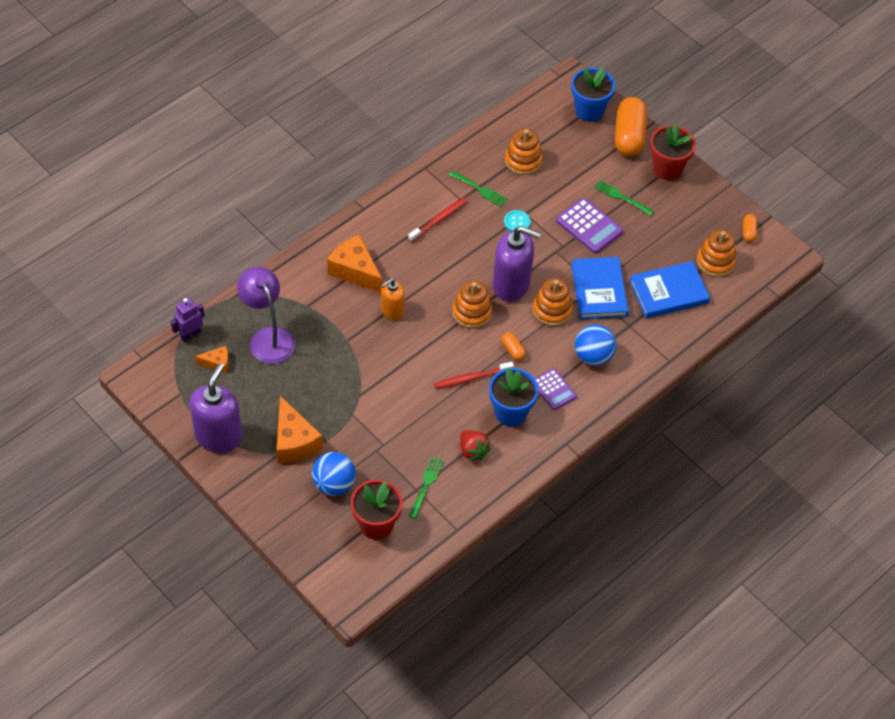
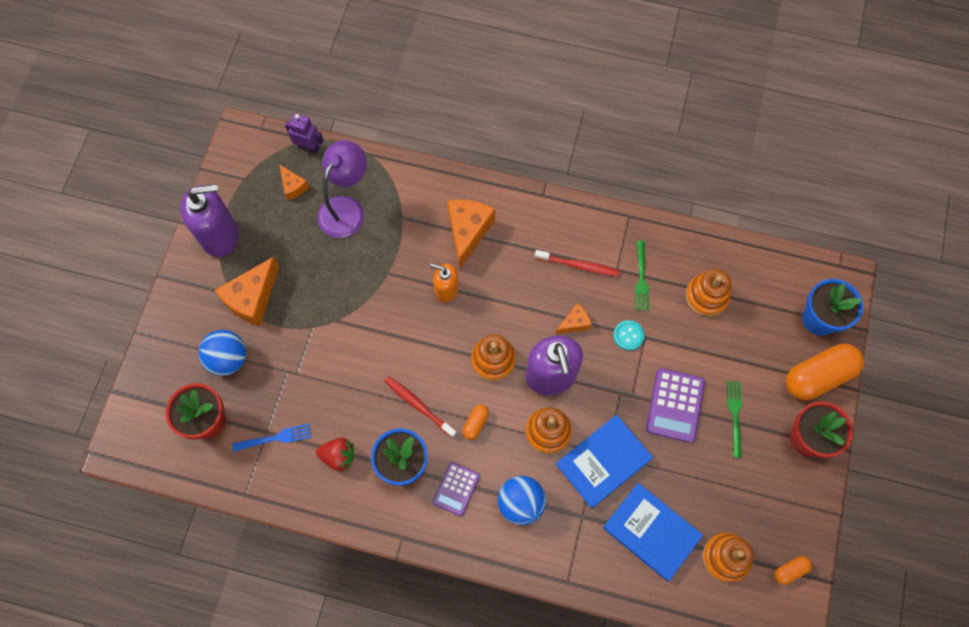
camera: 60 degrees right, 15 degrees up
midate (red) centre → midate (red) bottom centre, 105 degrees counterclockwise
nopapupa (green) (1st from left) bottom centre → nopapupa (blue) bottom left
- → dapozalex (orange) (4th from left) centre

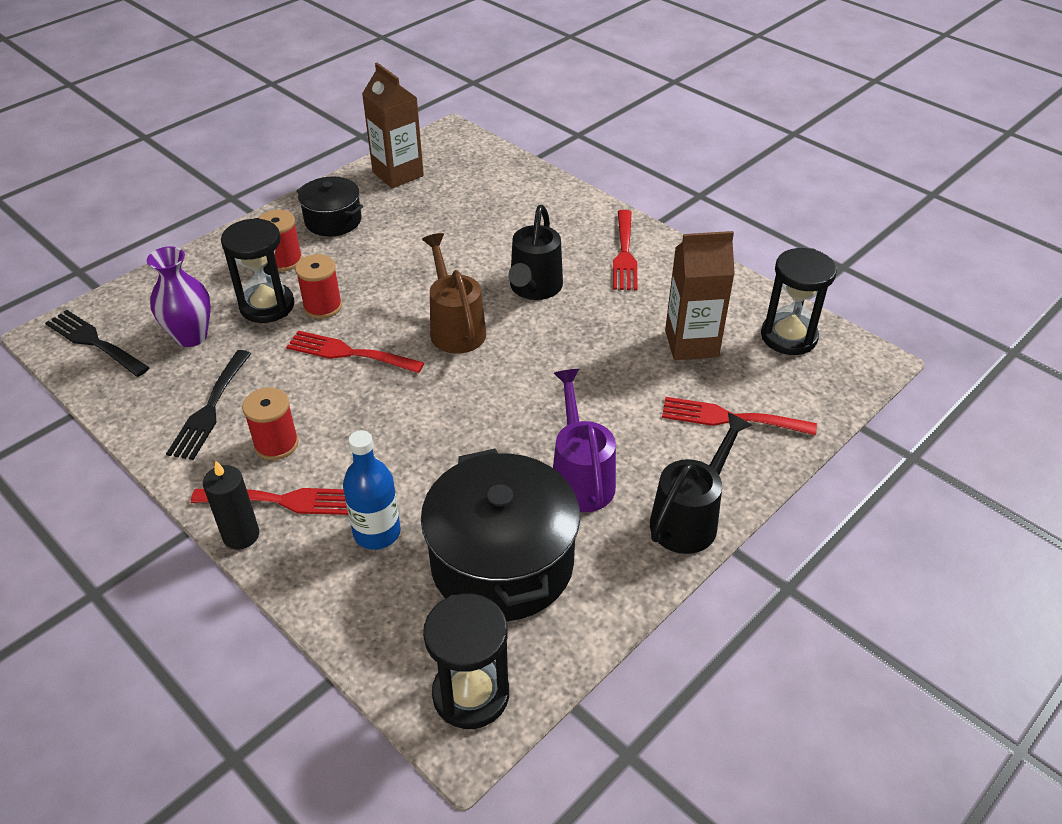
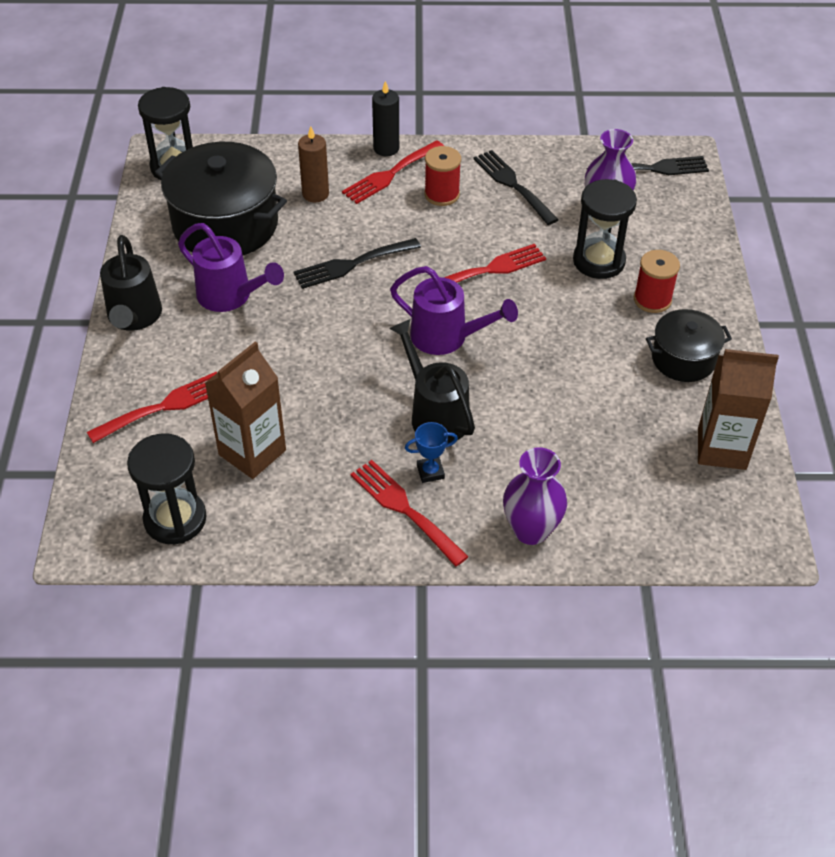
camera: 135 degrees right, 5 degrees up
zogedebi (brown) centre → zogedebi (purple) (2nd from left) centre
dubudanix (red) (3rd from left) middle left → -
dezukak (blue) centre → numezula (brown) top centre
- → nopapupa (black) (1st from left) top centre
- → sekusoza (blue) centre
- → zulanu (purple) (1st from left) centre

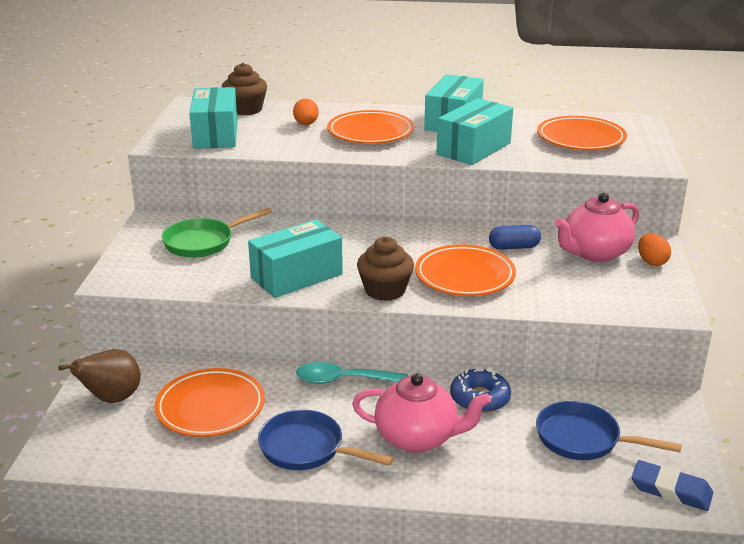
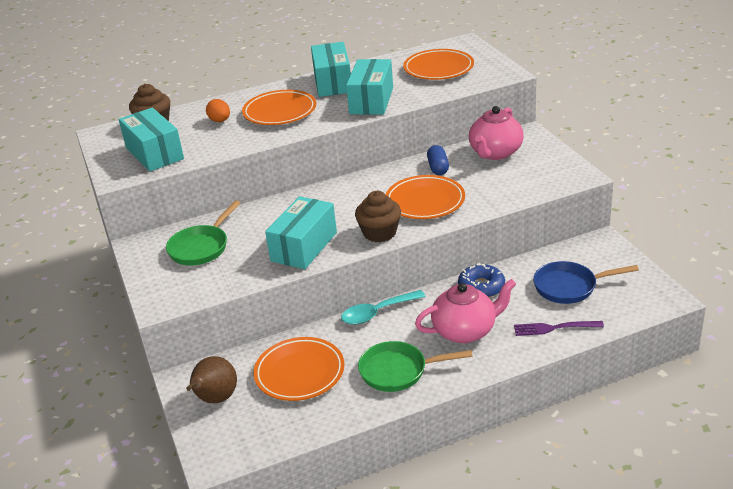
camera: 25 degrees left, 5 degrees up
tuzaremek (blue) middle right → tuzaremek (blue) top centre, 60 degrees counterclockwise
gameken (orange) (2nd from left) middle right → -
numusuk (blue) (1st from left) bottom centre → numusuk (green) (2nd from left) bottom centre
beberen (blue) bottom right → -
- → nopapupa (purple) bottom right

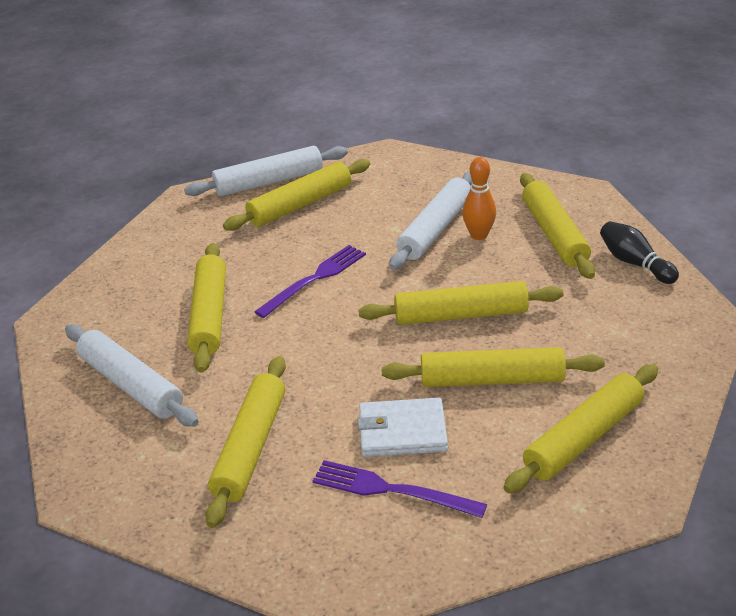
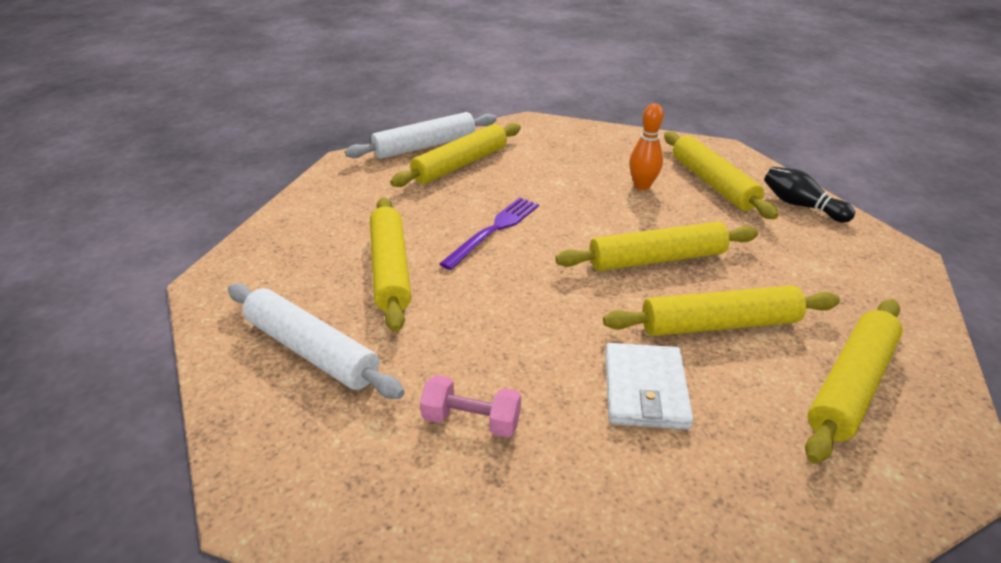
camera: 10 degrees left, 0 degrees up
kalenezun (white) (3rd from left) centre → -
kalenezun (yellow) (2nd from left) bottom left → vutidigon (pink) bottom centre
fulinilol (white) bottom centre, 75 degrees counterclockwise
nopapupa (purple) (2nd from left) bottom centre → -

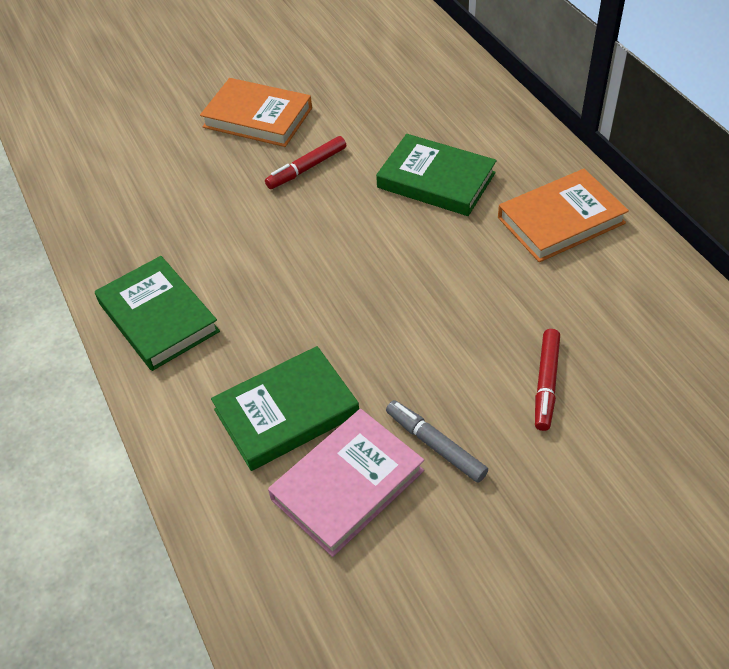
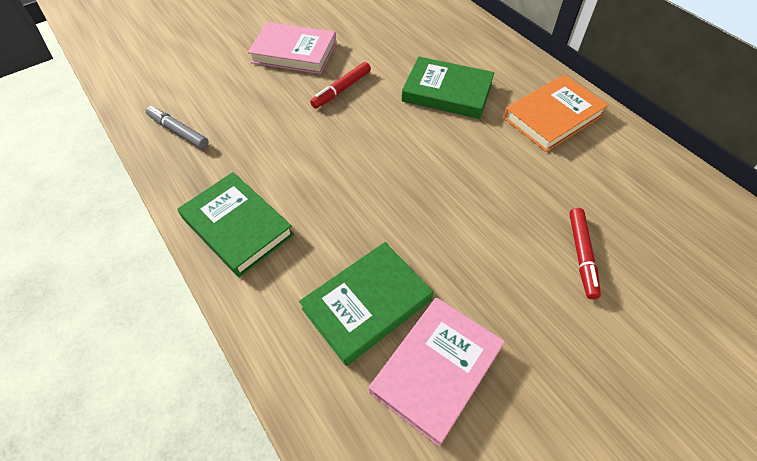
camera: 10 degrees left, 5 degrees up
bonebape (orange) (1st from left) top centre → bonebape (pink) (1st from left) top centre
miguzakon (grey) centre → miguzakon (grey) top left, moved

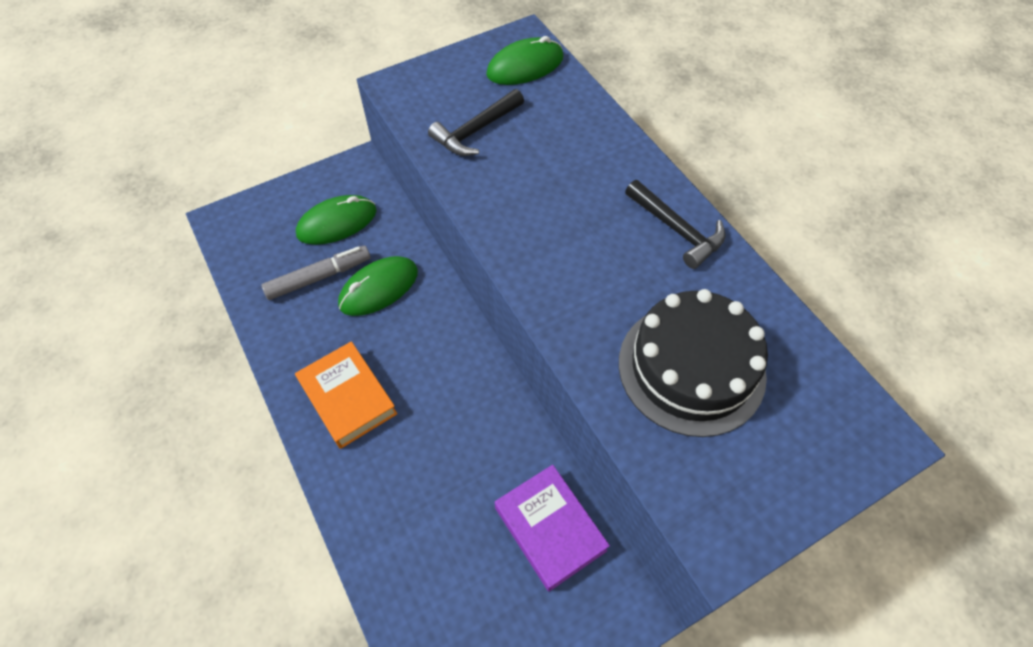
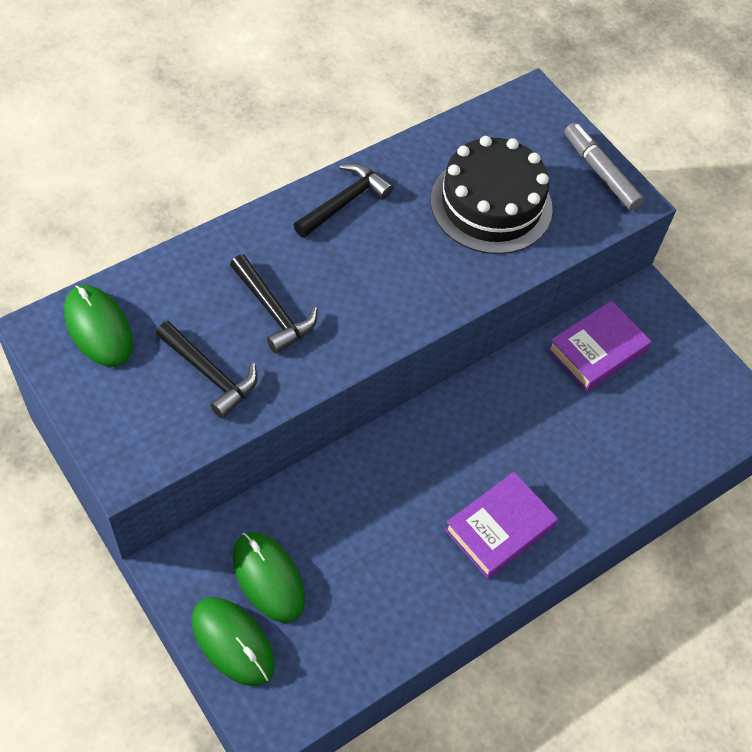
camera: 100 degrees left, 0 degrees up
miguzakon (grey) middle left → miguzakon (grey) top right, moved
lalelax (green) (2nd from left) centre → lalelax (green) (2nd from left) bottom left, moved
bonebape (orange) centre → bonebape (purple) (1st from left) bottom centre
- → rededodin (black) (2nd from left) centre

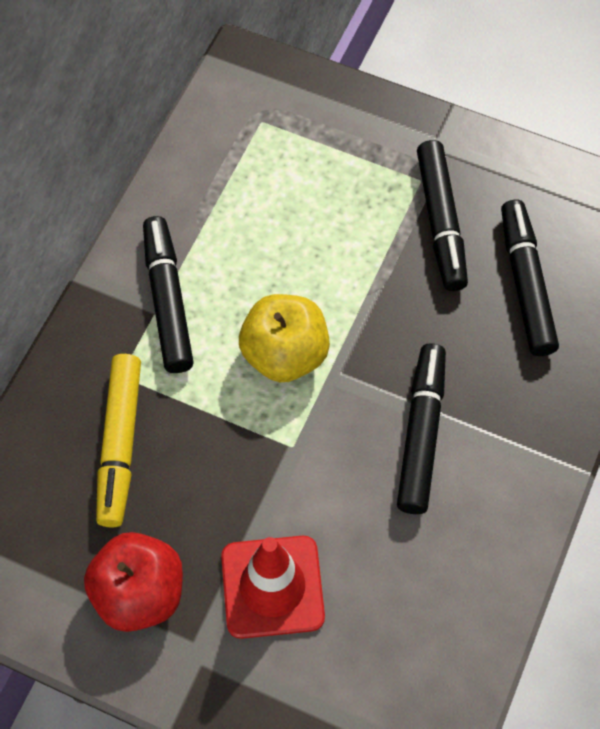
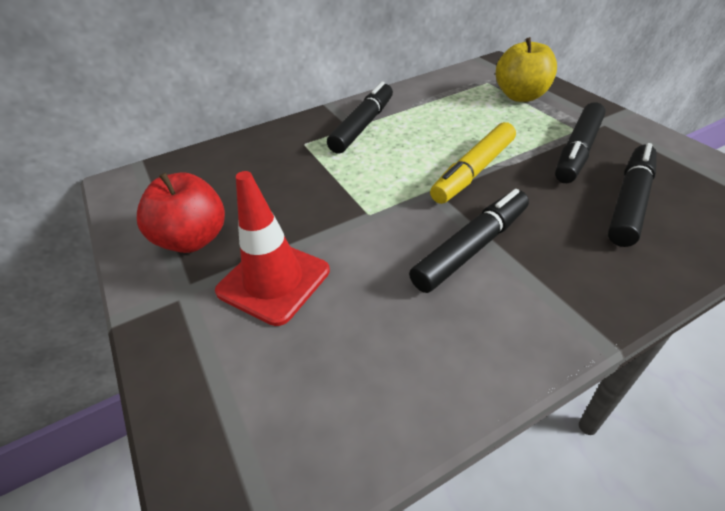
camera: 40 degrees right, 20 degrees down
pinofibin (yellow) centre → pinofibin (yellow) top right, moved
miguzakon (yellow) middle left → miguzakon (yellow) top centre, moved

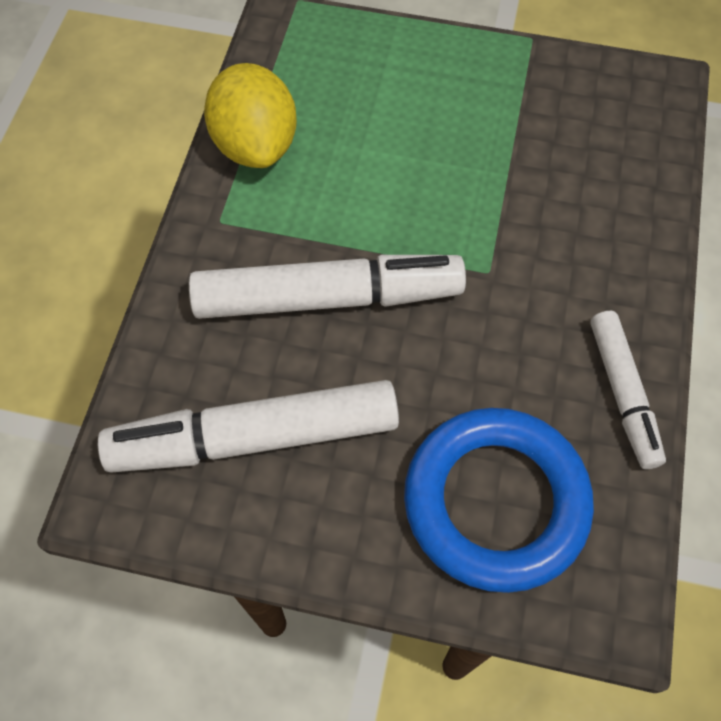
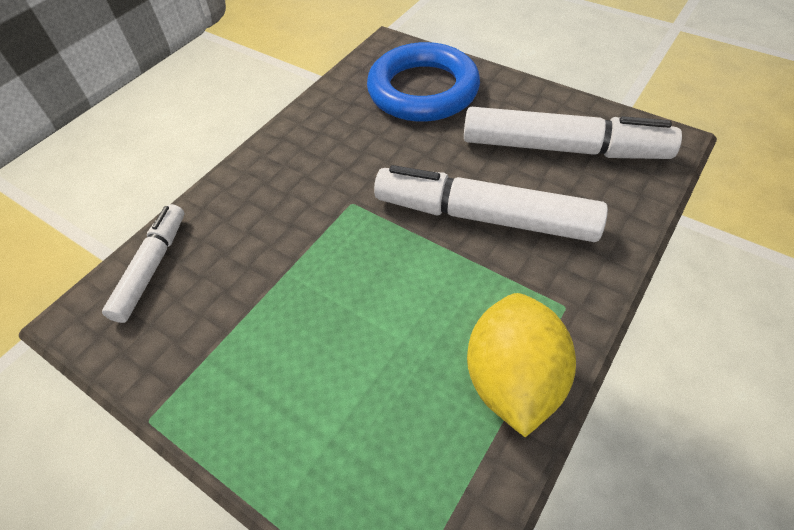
camera: 155 degrees left, 10 degrees down
miguzakon (white) (3rd from left in the first image) middle right → miguzakon (white) (1st from left) middle left, moved

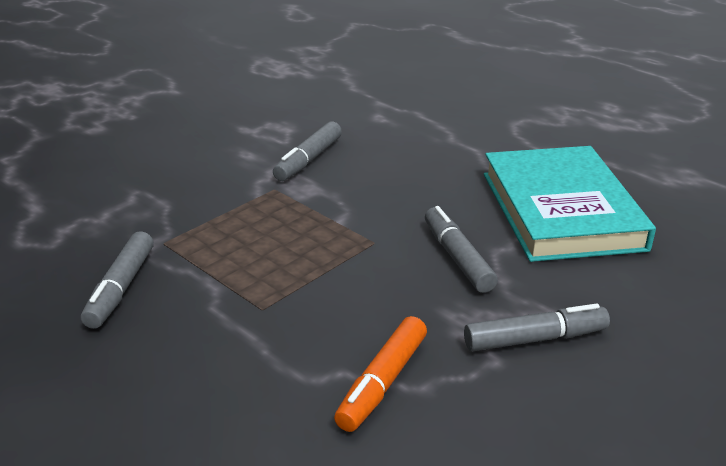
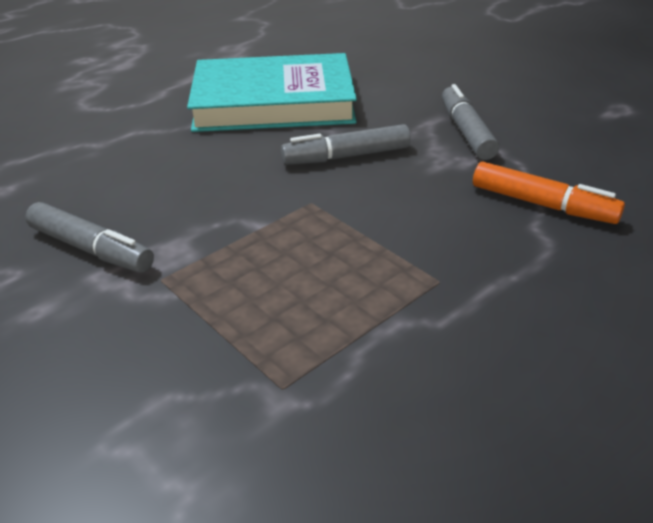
camera: 85 degrees left, 5 degrees up
miguzakon (grey) (1st from left) middle left → -

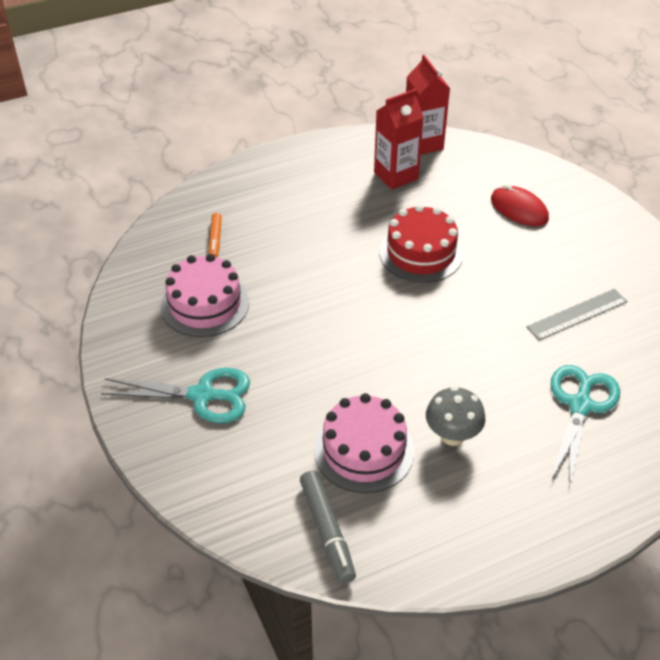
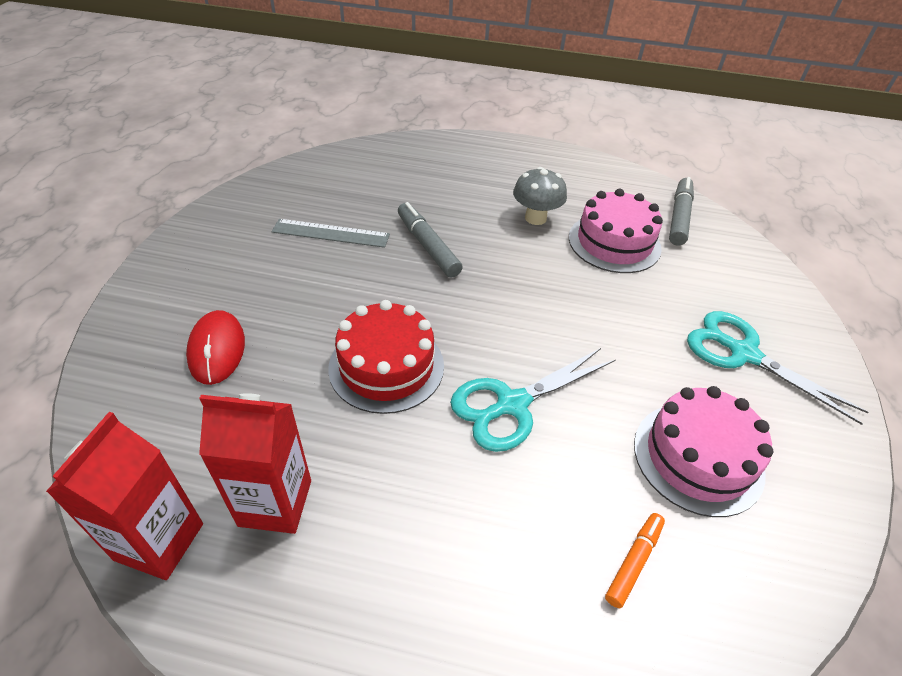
camera: 145 degrees left, 0 degrees up
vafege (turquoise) (2nd from left in the first image) middle right → vafege (turquoise) (1st from left) centre, moved
- → miguzakon (grey) (1st from left) centre

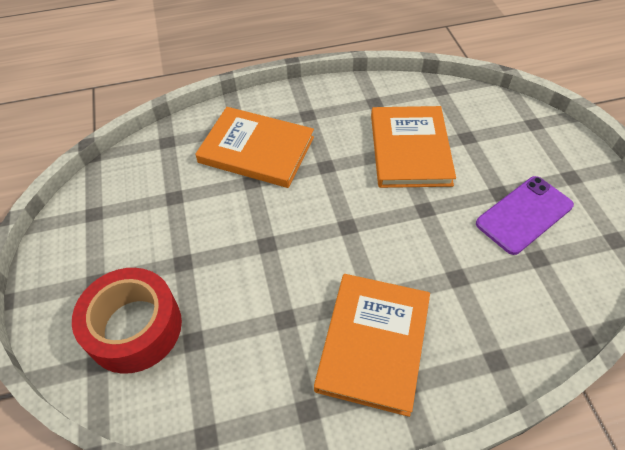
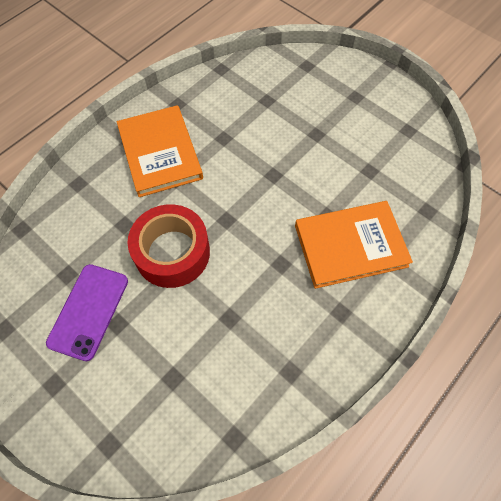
camera: 145 degrees right, 10 degrees up
bonebape (orange) (3rd from left) top centre → -
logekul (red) bottom left → logekul (red) centre, moved

